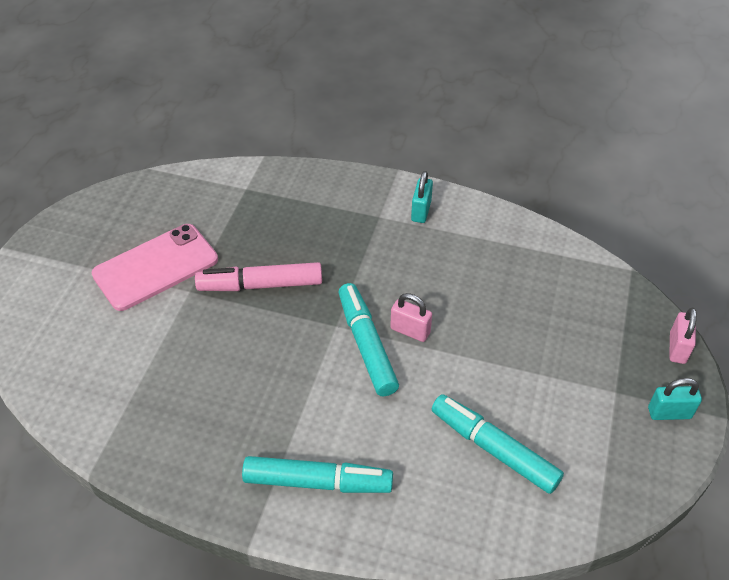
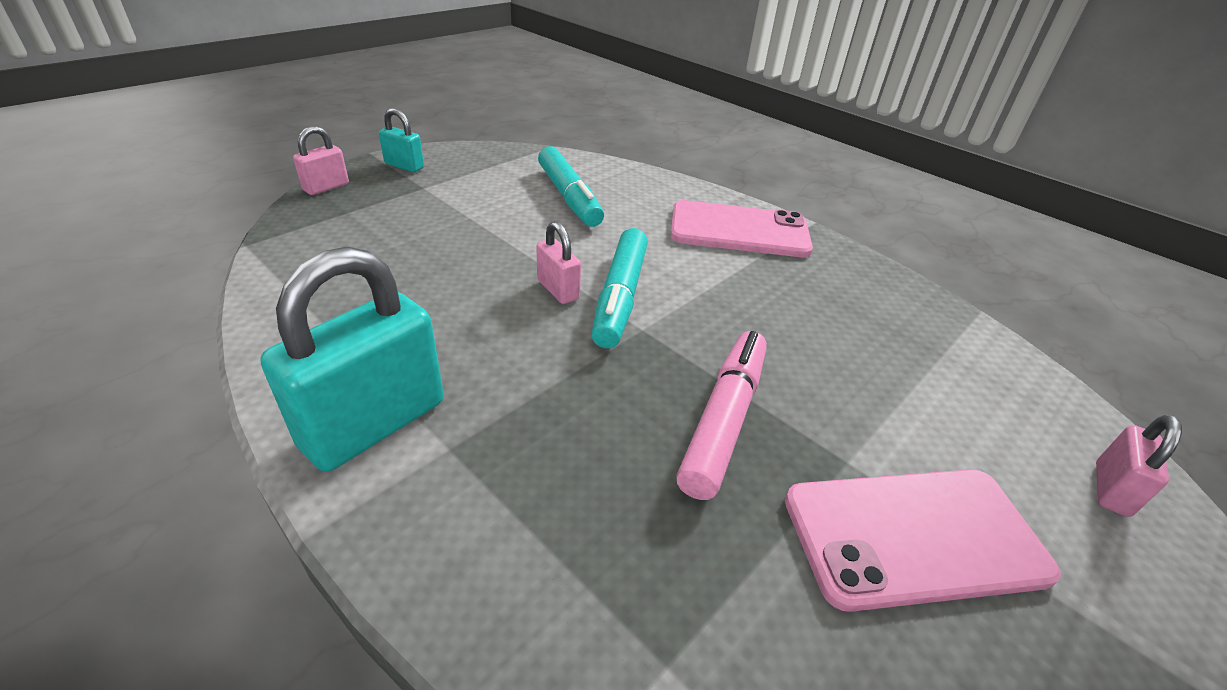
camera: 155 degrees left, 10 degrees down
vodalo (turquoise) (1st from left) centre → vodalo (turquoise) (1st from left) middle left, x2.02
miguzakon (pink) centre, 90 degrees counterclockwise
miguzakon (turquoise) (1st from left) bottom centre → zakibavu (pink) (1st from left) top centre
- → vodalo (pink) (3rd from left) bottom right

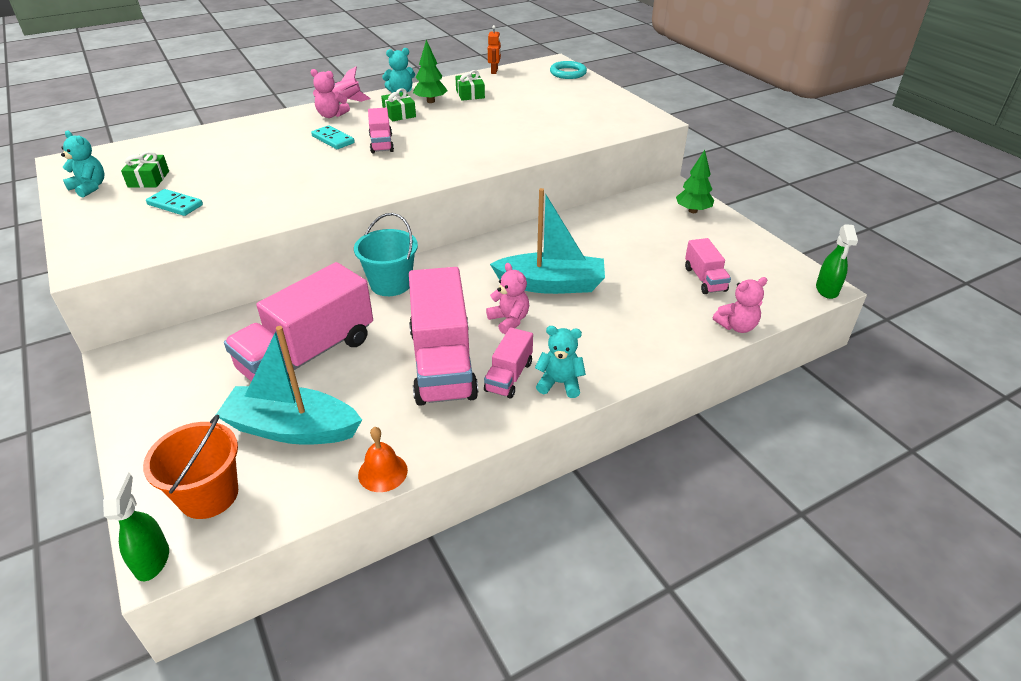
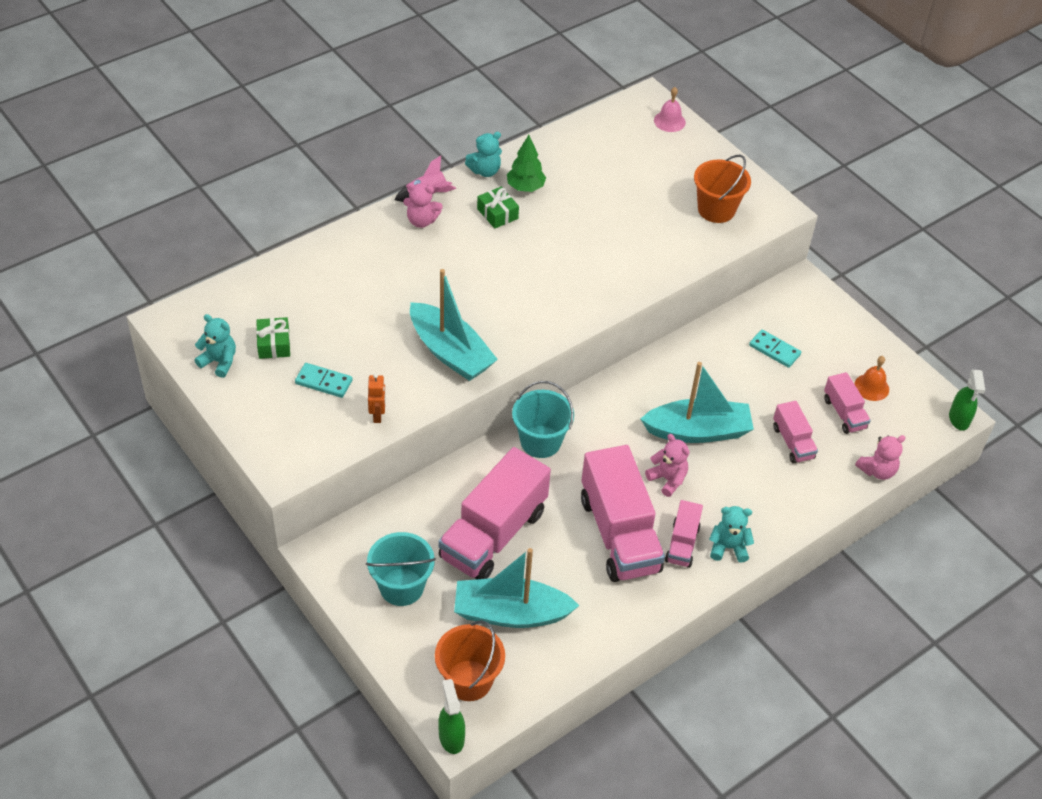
camera: 10 degrees left, 10 degrees up
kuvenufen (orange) top centre → kuvenufen (orange) centre, moved
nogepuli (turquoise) top centre → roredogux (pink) top centre
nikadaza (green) (3rd from left) top centre → -
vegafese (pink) (2nd from left in the first image) top centre → vegafese (pink) (4th from left) middle right, moved
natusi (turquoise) (2nd from left) top left → natusi (turquoise) (2nd from left) middle right, moved
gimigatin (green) (2nd from left) top right → -
roredogux (orange) bottom centre → roredogux (orange) middle right, moved
- → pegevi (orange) (2nd from left) top right
- → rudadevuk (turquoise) (1st from left) centre
- → pegevi (turquoise) (1st from left) bottom centre

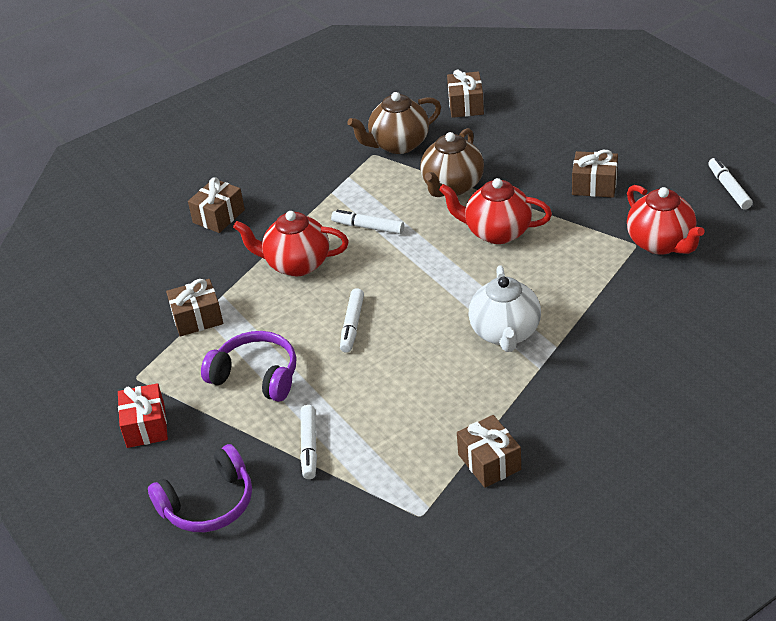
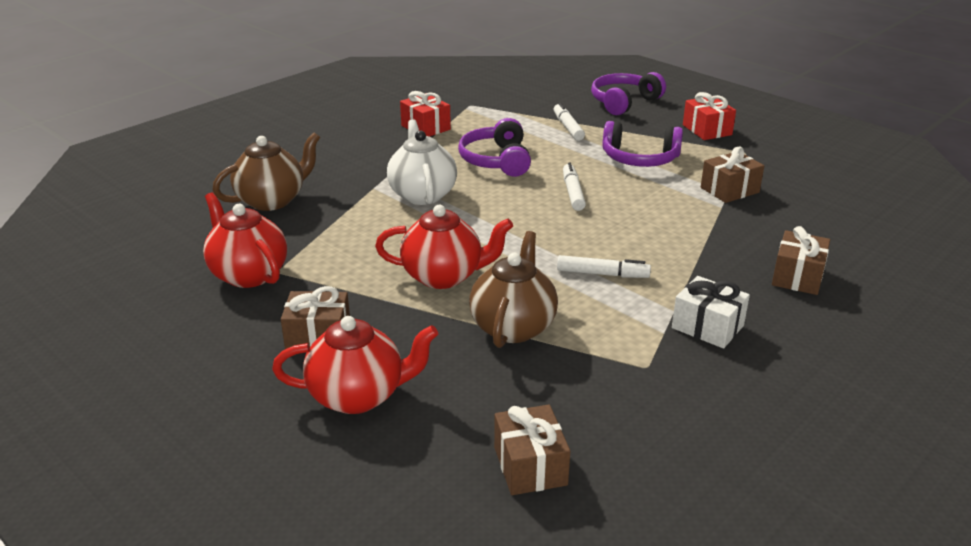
camera: 165 degrees right, 10 degrees down
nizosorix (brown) (1st from left) top centre → nizosorix (brown) (1st from left) top left, moved
miguzakon (white) (4th from left) top right → -
nizosorix (red) (1st from left in the first image) centre → nizosorix (red) (2nd from left) bottom centre, moved
nikadaza (brown) (4th from left) bottom centre → nikadaza (red) (1st from left) top centre
- → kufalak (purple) (1st from left) top centre
- → nikadaza (white) middle right

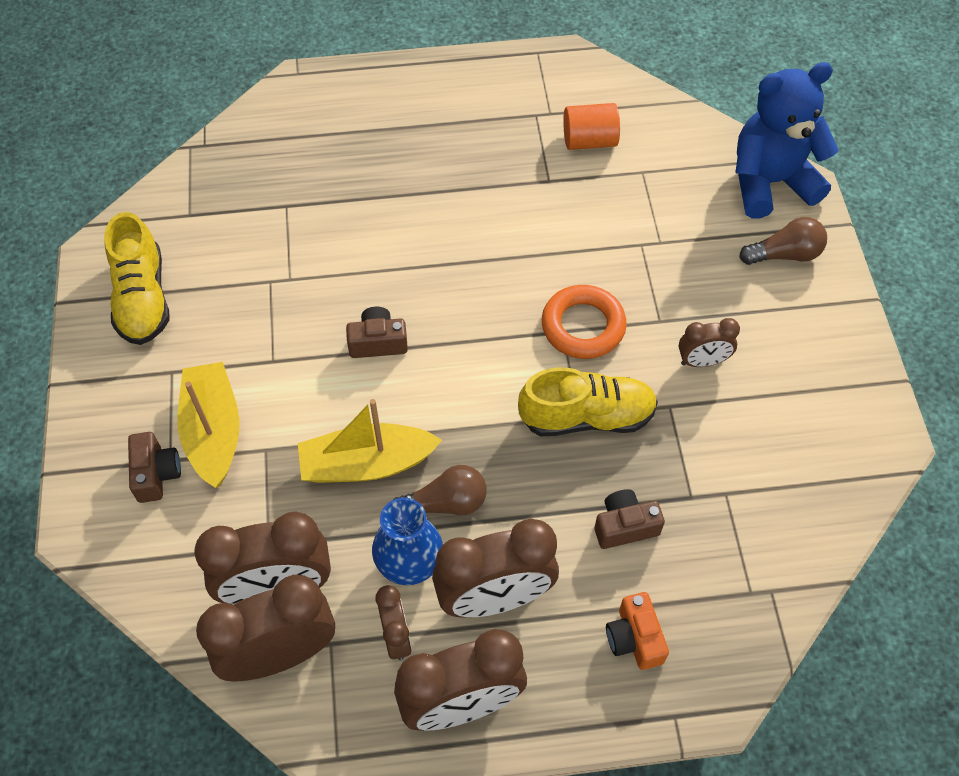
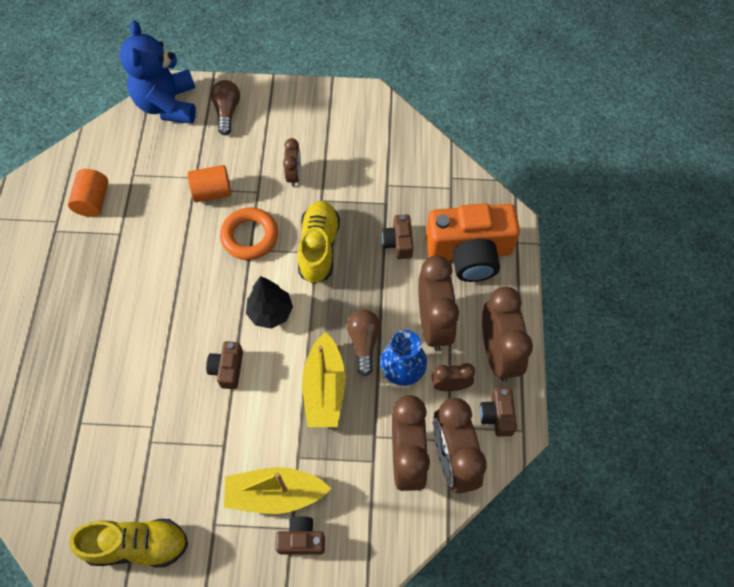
camera: 80 degrees left, 5 degrees up
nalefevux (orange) bottom centre → nalefevux (orange) centre, x2.15
- → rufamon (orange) (2nd from left) top left
- → gimigatin (black) centre
- → nalefevux (brown) (4th from left) bottom right

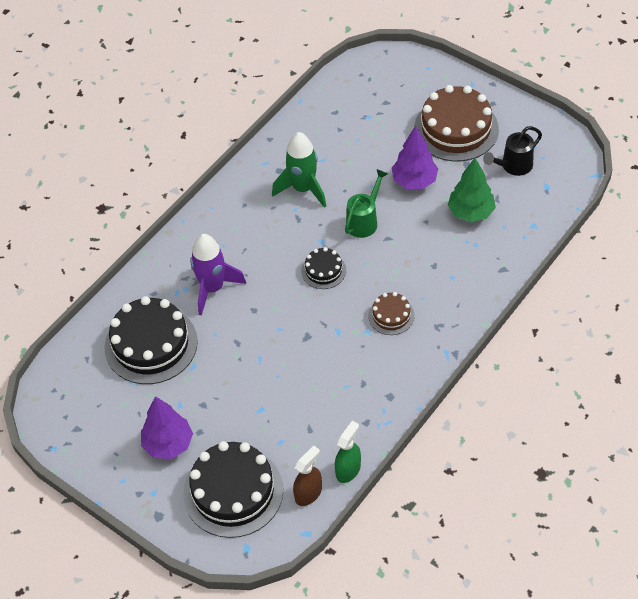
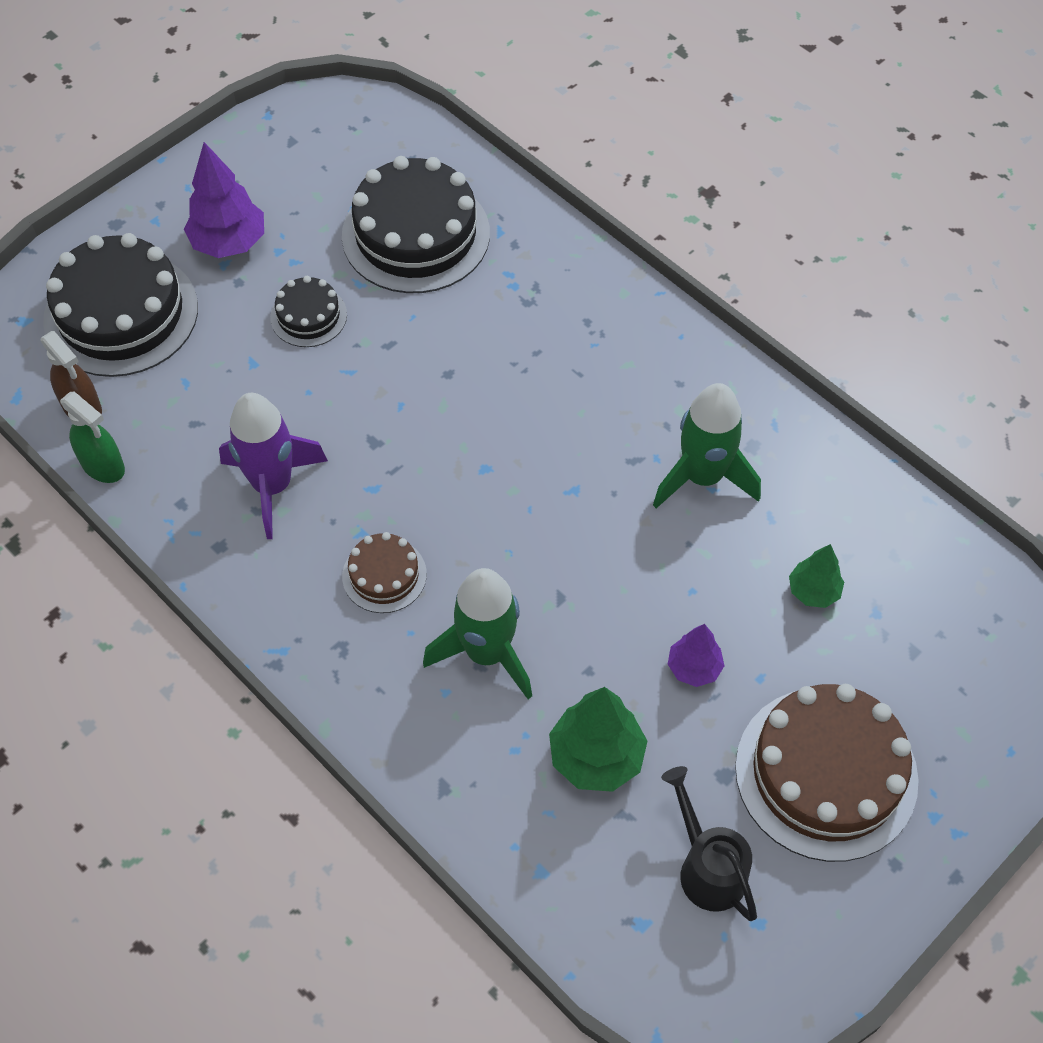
camera: 95 degrees right, 5 degrees up
gimigatin (purple) (2nd from left) top centre → gimigatin (purple) (2nd from left) middle right, x0.60
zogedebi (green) centre → -
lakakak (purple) centre → lakakak (purple) middle left, moved
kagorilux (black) (3rd from left in the first image) centre → kagorilux (black) (2nd from left) top left, moved
- → gimigatin (green) (2nd from left) middle right
- → lakakak (green) (1st from left) centre

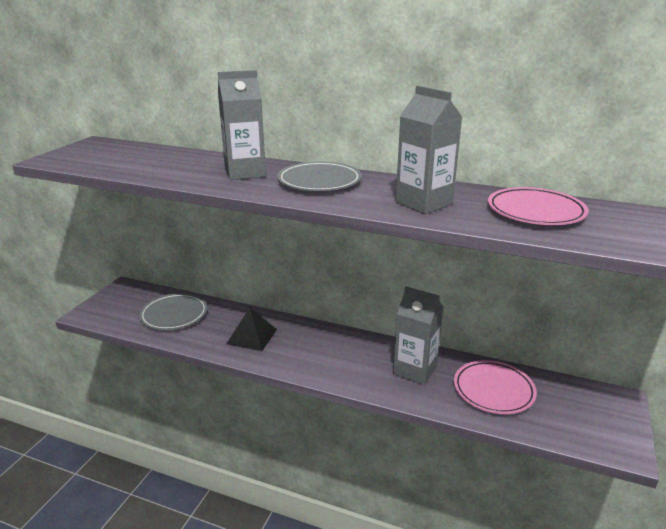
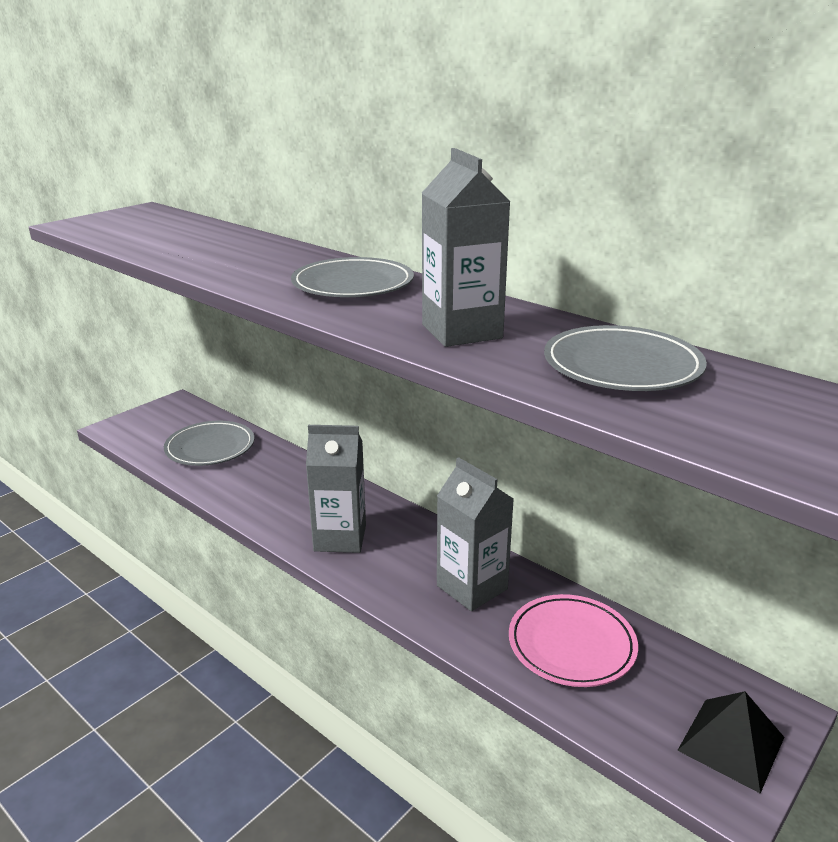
camera: 20 degrees right, 0 degrees up
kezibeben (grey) (1st from left) top centre → kezibeben (grey) (1st from left) centre, moved
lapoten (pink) (2nd from left) middle right → lapoten (grey) (3rd from left) middle right
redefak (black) centre → redefak (black) bottom right, moved

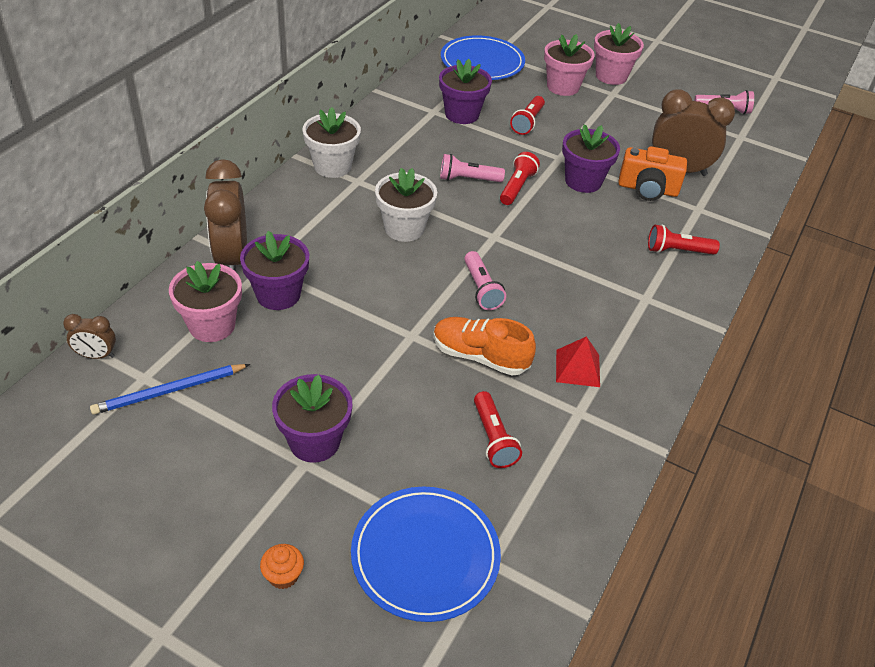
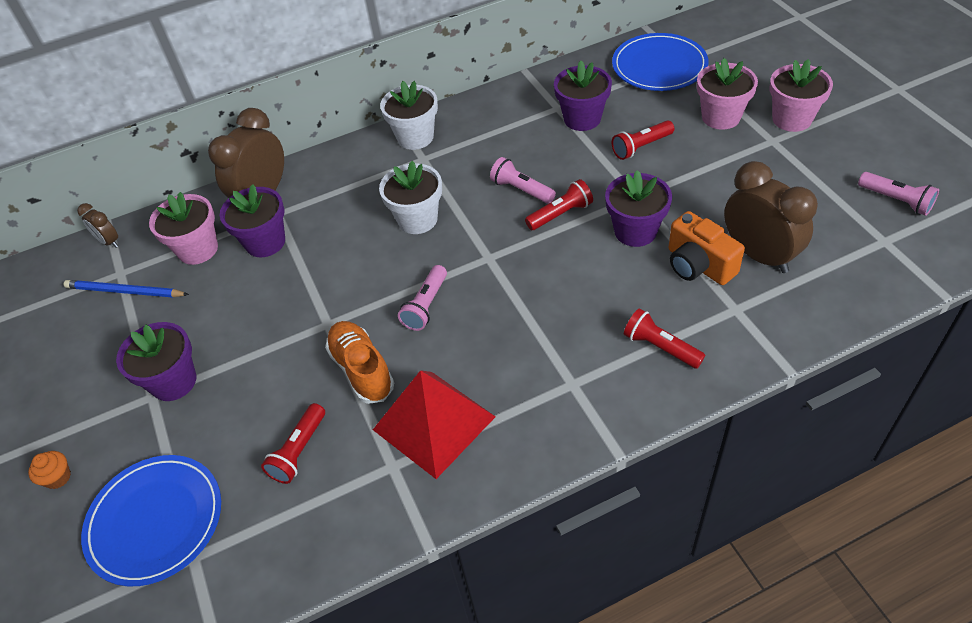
camera: 45 degrees right, 5 degrees up
redefak (red) centre → redefak (red) bottom centre, x1.89

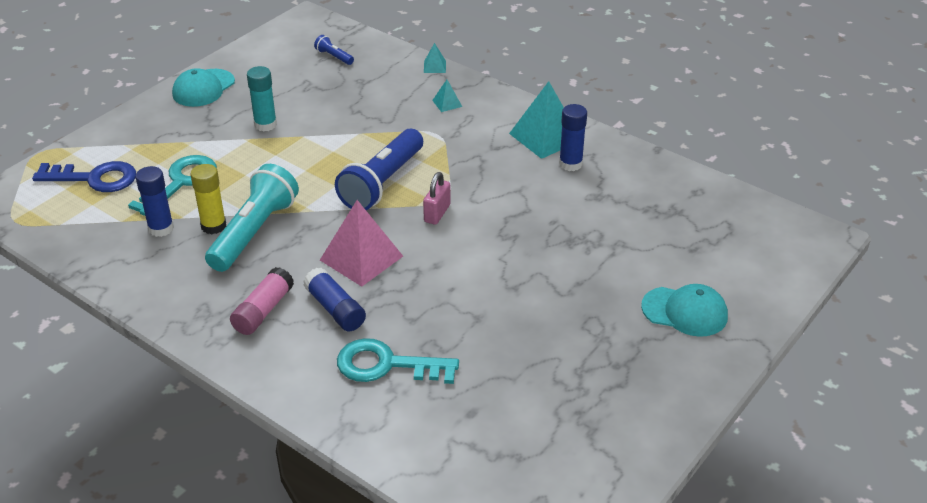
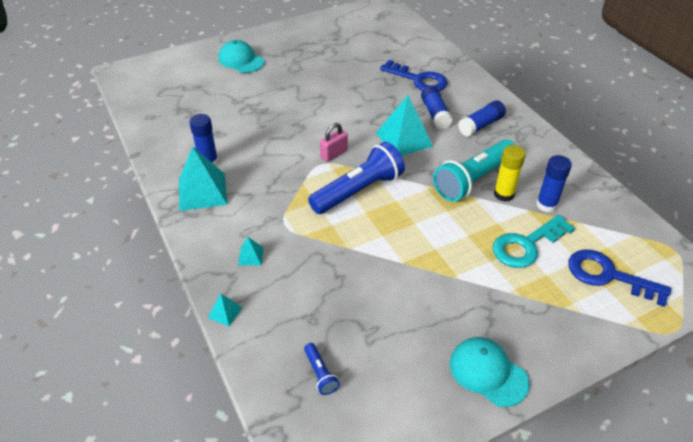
camera: 155 degrees left, 5 degrees up
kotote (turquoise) top left → -
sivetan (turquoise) (1st from left in the first image) top left → sivetan (turquoise) (2nd from left) bottom right, 105 degrees counterclockwise
redefak (pink) centre → redefak (turquoise) (4th from left) top centre
kotote (pink) middle left → kotote (blue) (3rd from left) top right
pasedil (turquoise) (2nd from left) bottom centre → pasedil (blue) (1st from left) top centre

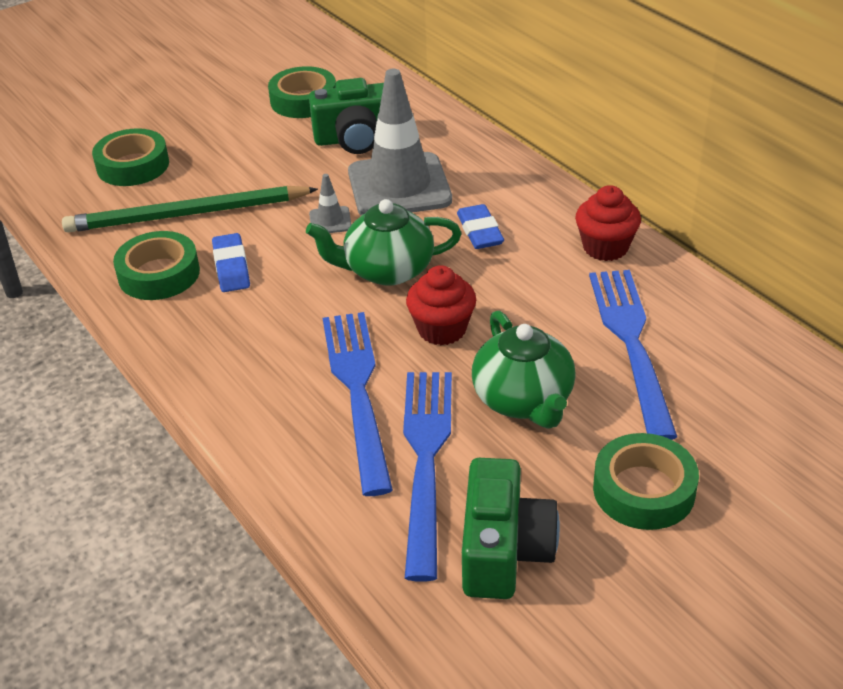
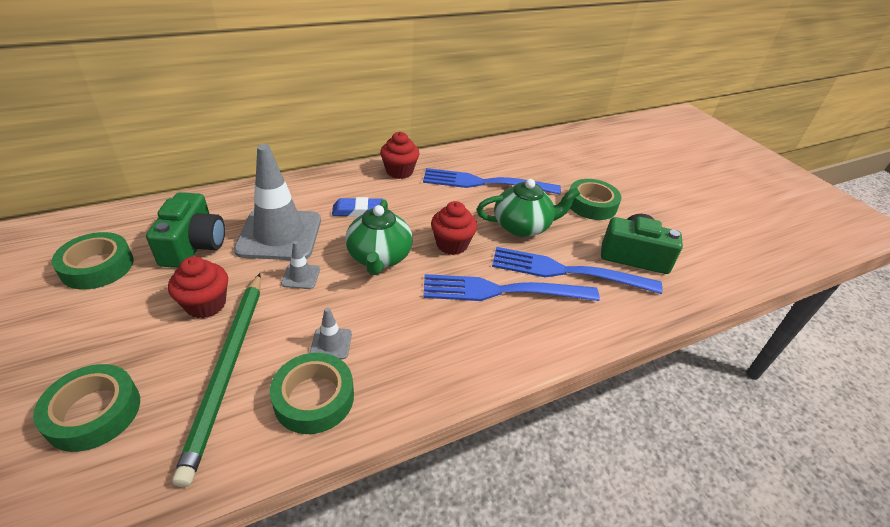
camera: 85 degrees left, 0 degrees up
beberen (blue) (1st from left) middle left → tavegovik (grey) (3rd from left) centre
- → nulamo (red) (1st from left) middle left

